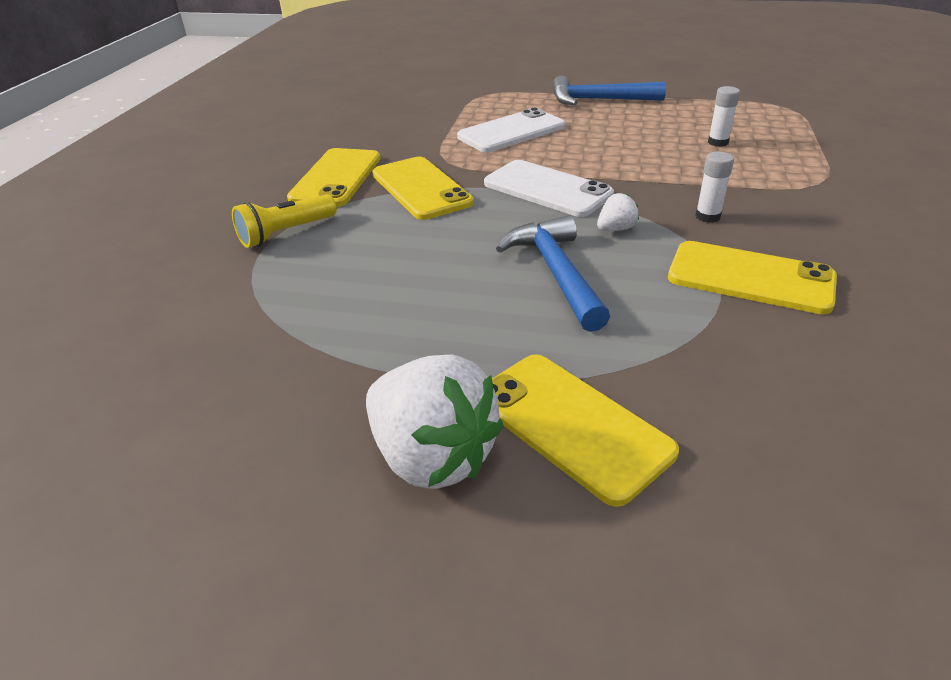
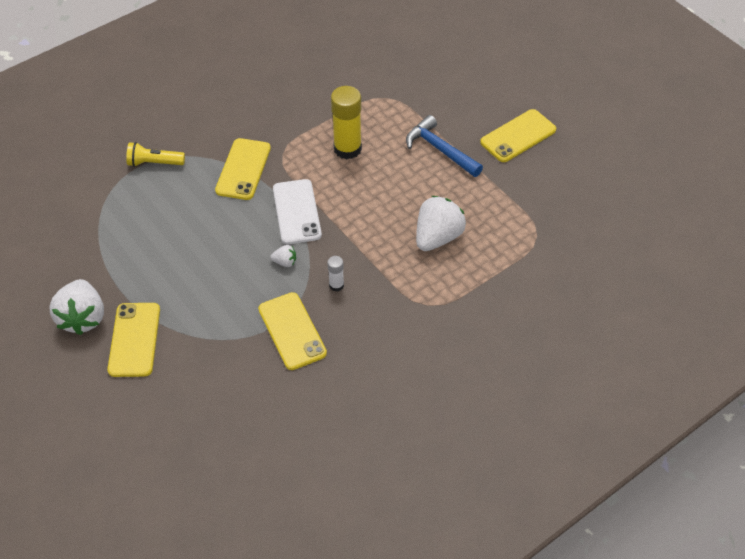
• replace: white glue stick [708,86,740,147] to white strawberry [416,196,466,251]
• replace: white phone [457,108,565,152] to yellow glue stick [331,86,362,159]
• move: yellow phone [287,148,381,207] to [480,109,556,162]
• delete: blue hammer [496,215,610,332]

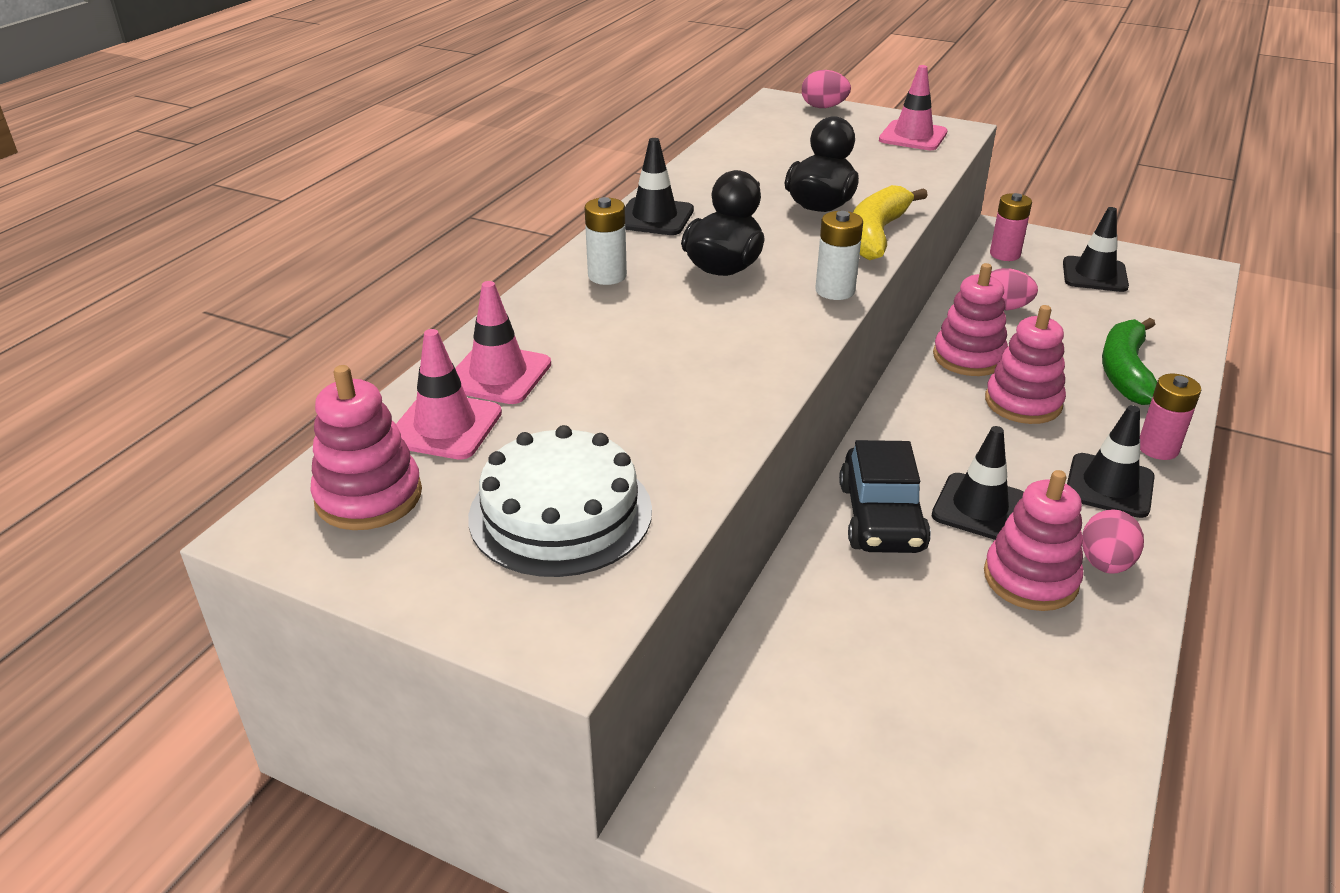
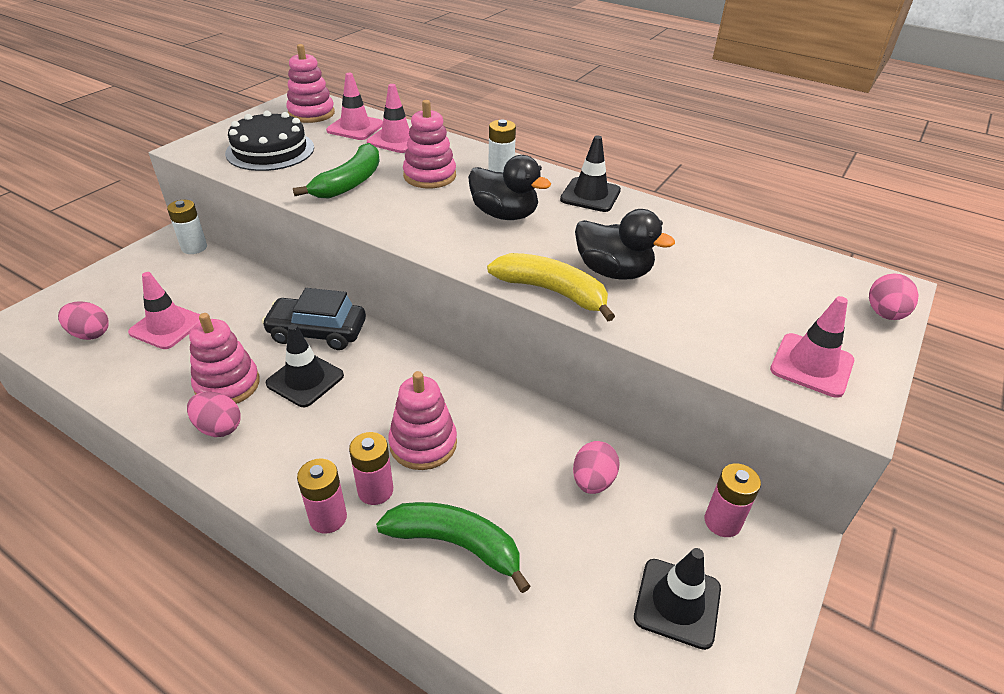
• move: white battery [815,211,863,300] to [167,200,207,254]
• move: pink stacking toy [933,263,1008,376] to [403,100,456,189]
• delete: black traffic cone [1067,405,1155,518]
• recolor: white cake [468,425,652,577] to black cake [225,111,314,171]
• insert: green banana [293,143,380,198]
• insert: pink traffic cone [128,272,200,349]
• insert: pink egg [58,301,109,340]
• insert: pink battery [349,432,393,505]

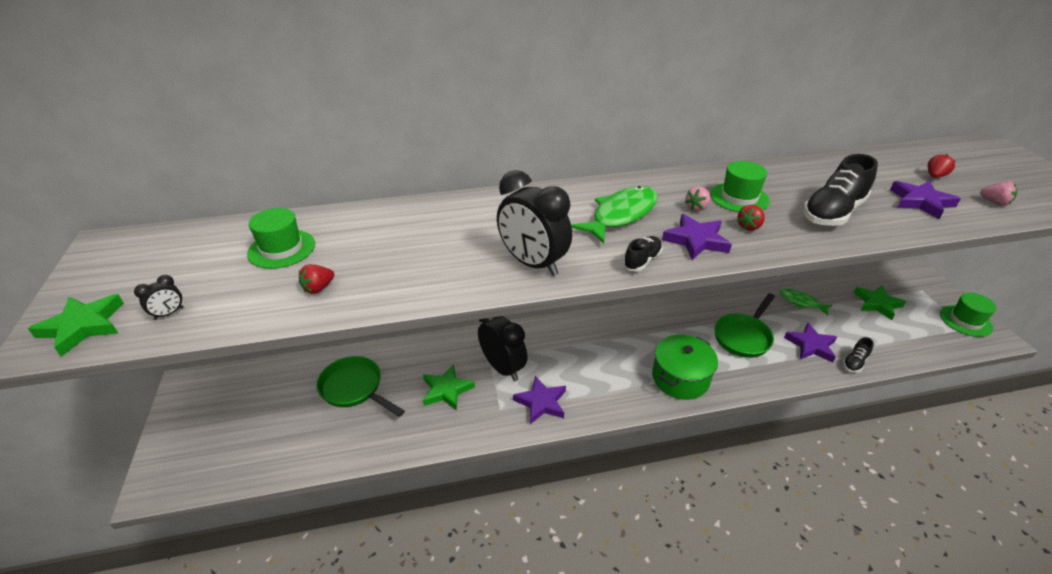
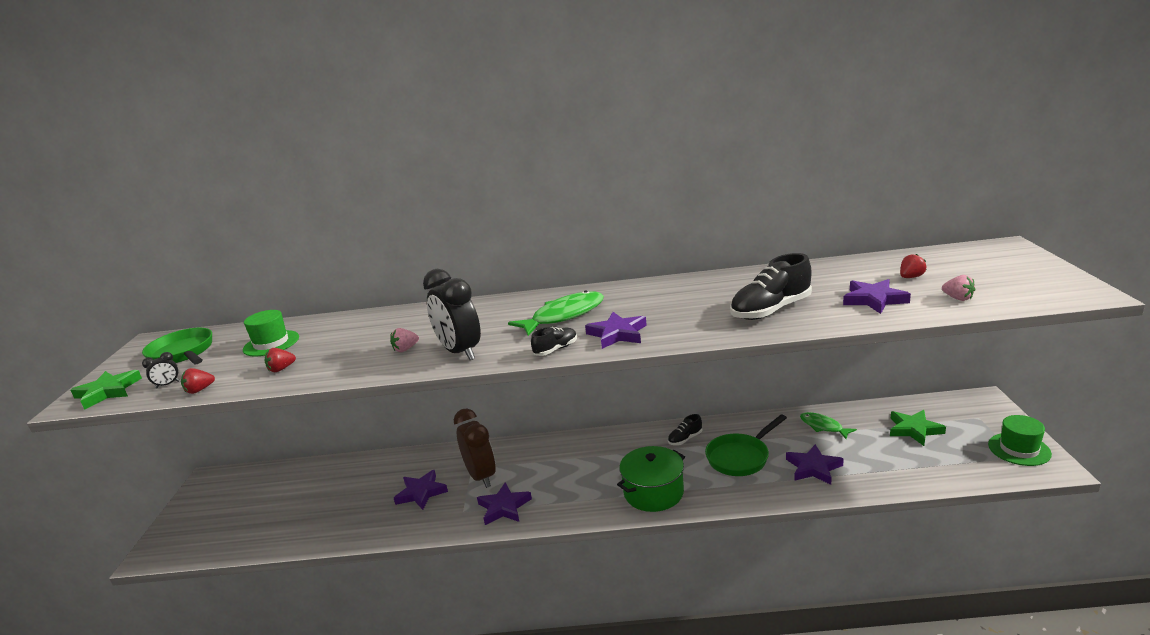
• delete: green hat [710,161,770,212]
• move: pink strawberry [685,186,711,211] to [391,328,419,352]
• move: red strawberry [737,205,765,231] to [181,368,215,394]
• recolor: black clock [478,316,528,381] to brown clock [454,408,496,488]
• move: black shoe [843,337,874,373] to [668,414,702,445]
• move: green pan [317,356,405,417] to [142,328,212,364]
• recolor: green star [423,364,475,411] to purple star [394,470,448,510]

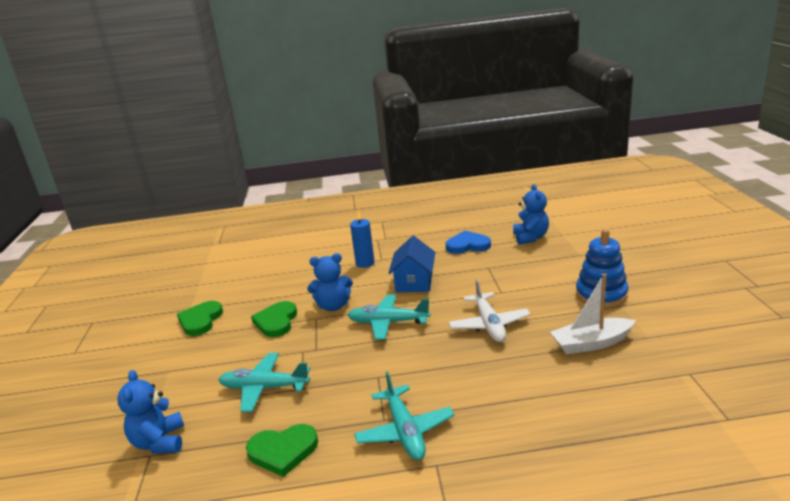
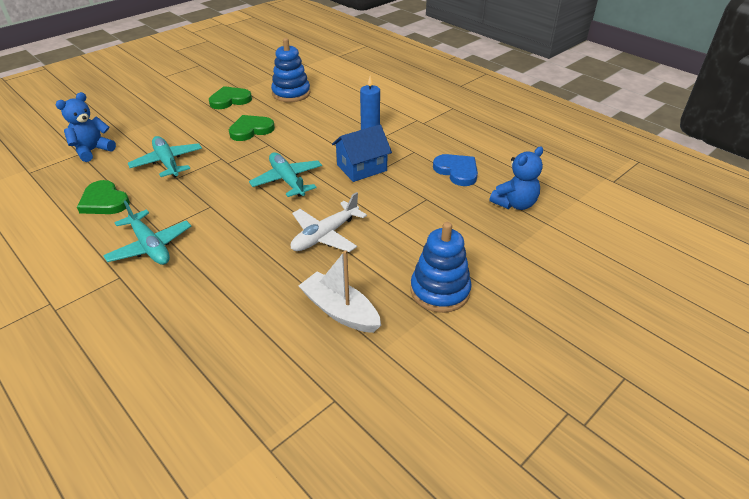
• delete: blue teddy bear [307,253,353,311]
• rotate: turquoise plane [354,371,454,460] = [103,200,191,265] 75 degrees counterclockwise
• insert: blue stacking toy [271,38,310,102]

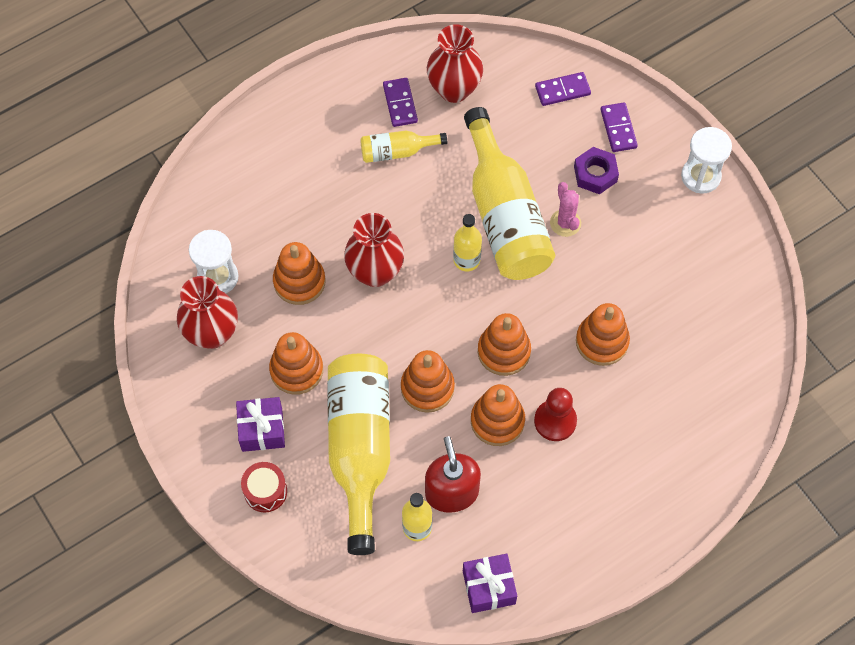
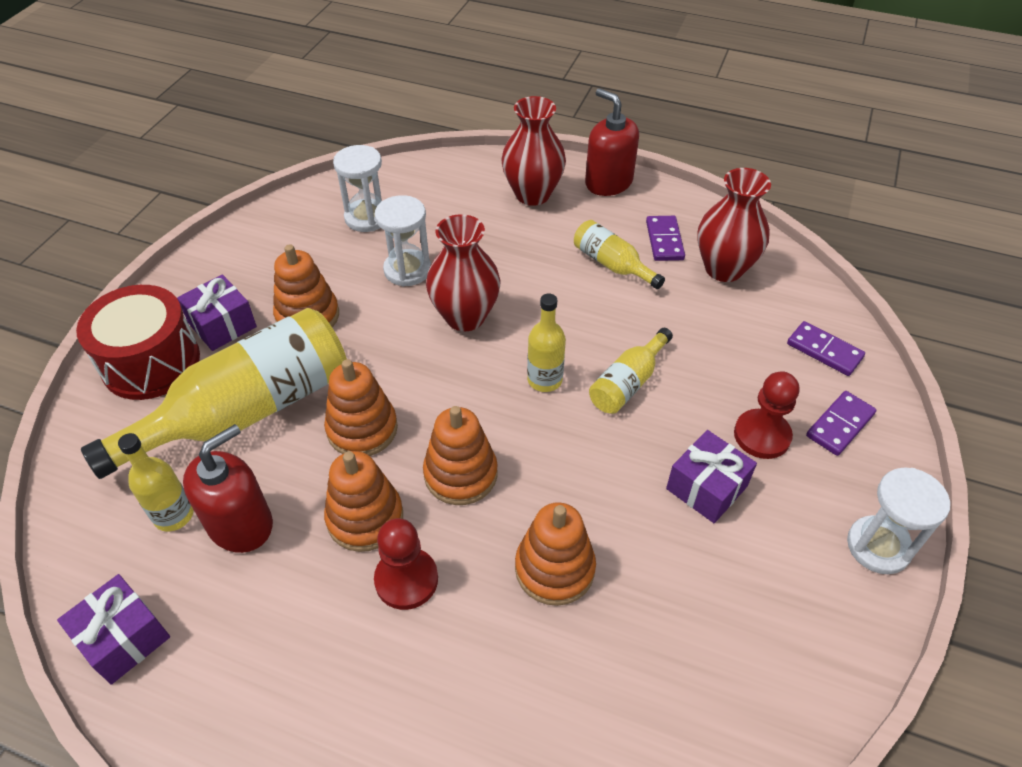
• rotate: purple domino [383,78,418,127] = [646,216,685,261] 45 degrees counterclockwise
• resize: yellow bottle [464,107,555,280] = [589,328,673,414] x0.48
• replace: purple nut [574,147,619,194] to red pawn [734,371,799,459]
• delete: pink cactus [550,182,581,237]
• replace: orange stacking toy [273,242,325,305] to white hourglass [375,195,431,286]
• move: red vase [177,276,238,349] to [501,96,566,206]
• resize: red drum [241,462,287,512] = [76,285,200,400] x1.83
• insert: red soap dispenser [585,88,639,196]
• insert: purple gift [666,430,757,523]

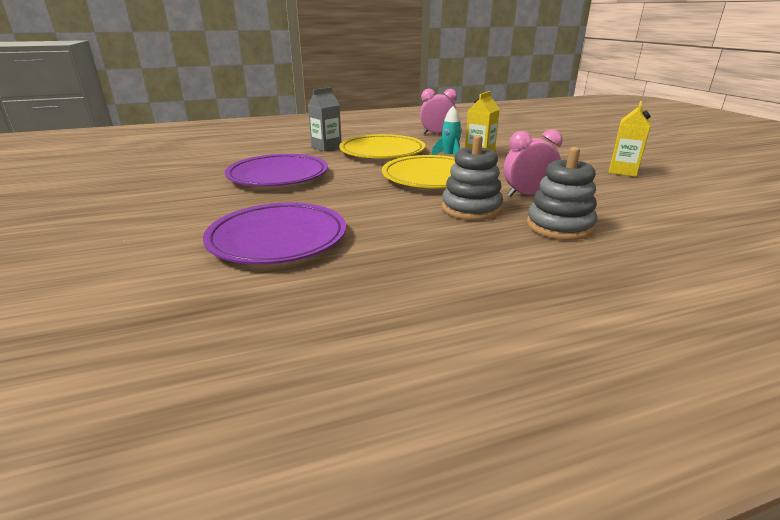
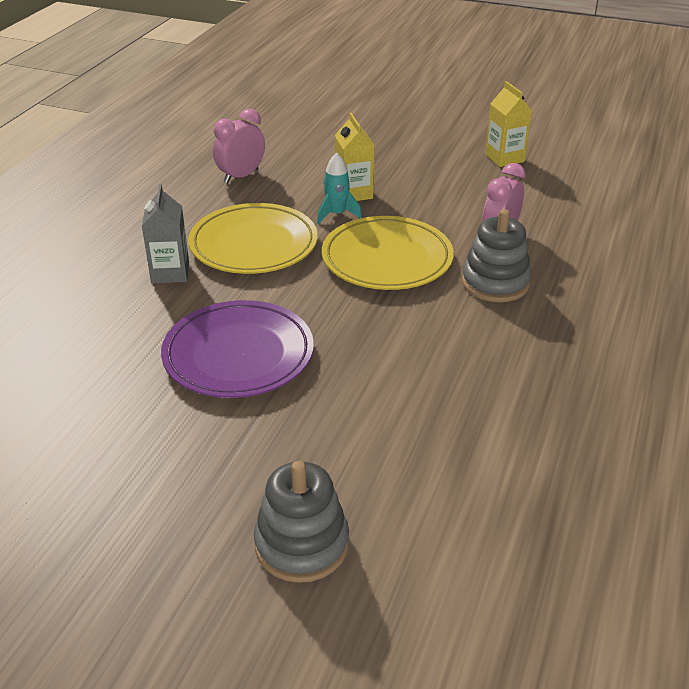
• move: grey stacking toy [527,147,597,240] to [254,461,349,583]
• delete: purple plate [203,202,346,264]

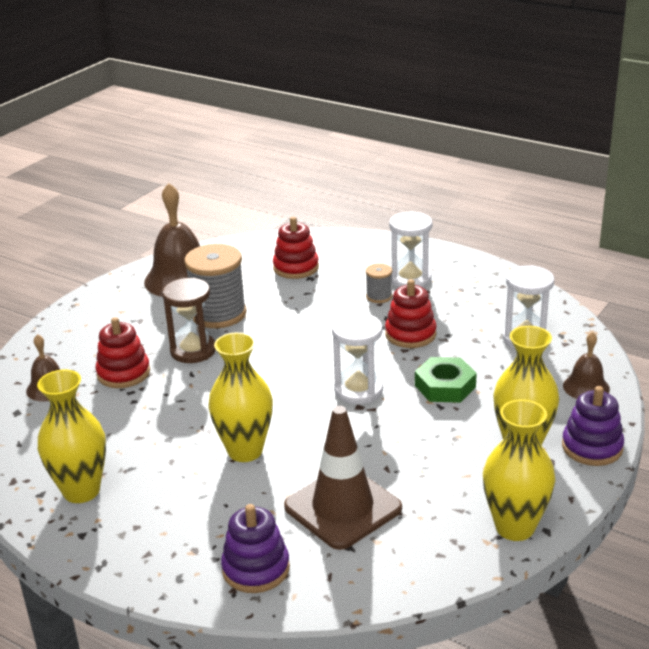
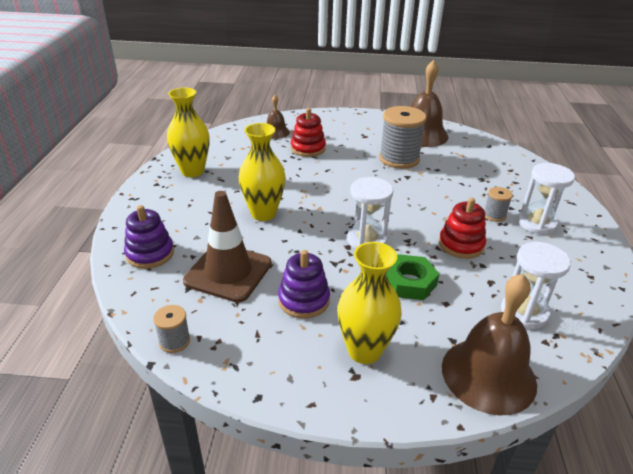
• delete: red stacking toy [273,217,319,279]
• delete: brown hourglass [162,278,216,363]
• resize: brown bell [563,332,610,399] = [442,274,537,416] x1.91
• move: purple stacking toy [562,386,624,466] to [278,250,330,319]
• delete: yellow vase [483,399,555,541]
• insert: grey spool [153,305,190,353]

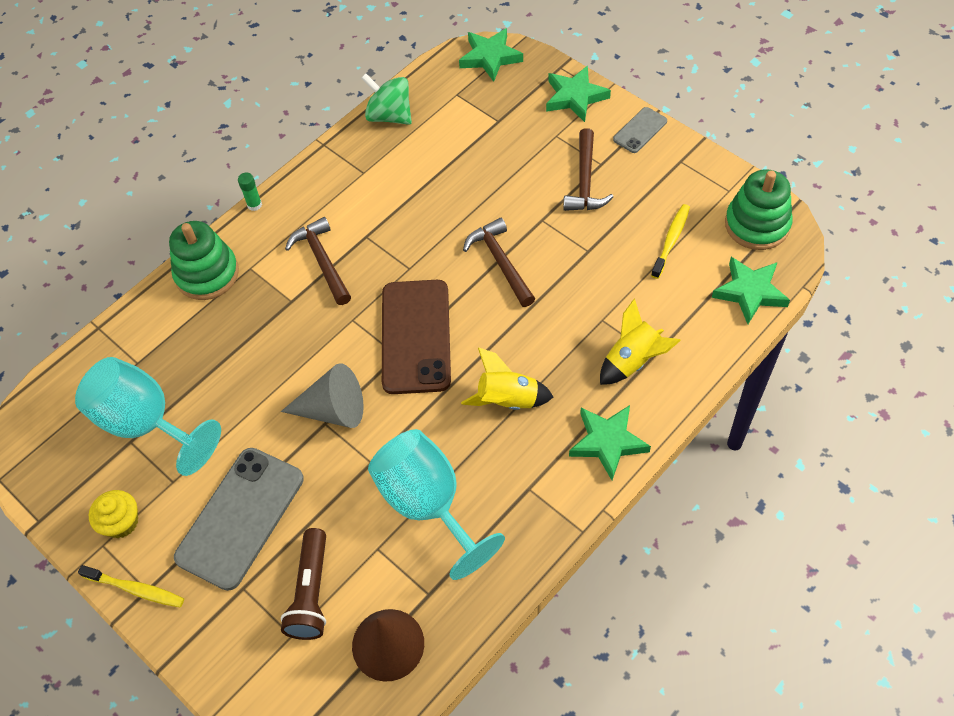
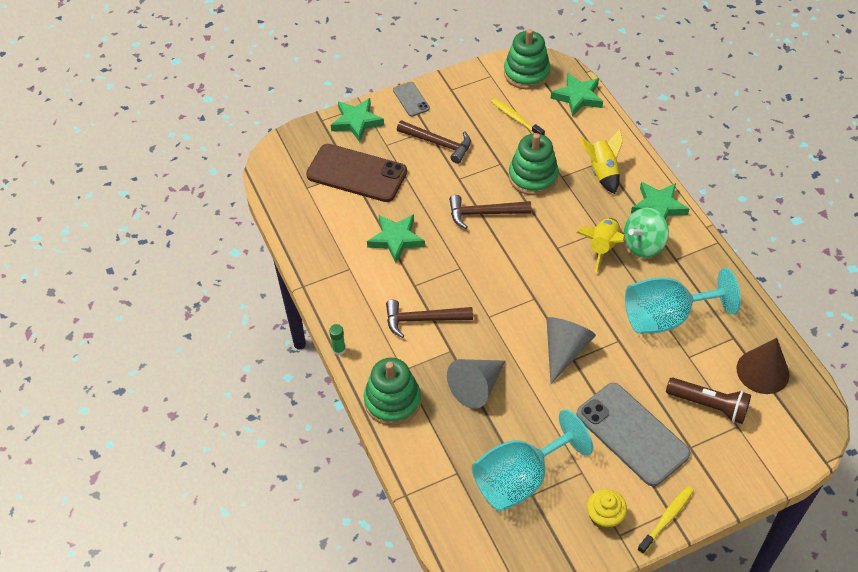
• move: green star [459,28,523,82] to [367,214,425,263]
• move: green spinning top [361,73,412,125] to [624,208,669,258]
• move: brown phone [382,280,451,394] to [306,144,407,202]
• insert: green stacking toy [509,133,559,195]
• insert: grey cone [447,359,505,409]

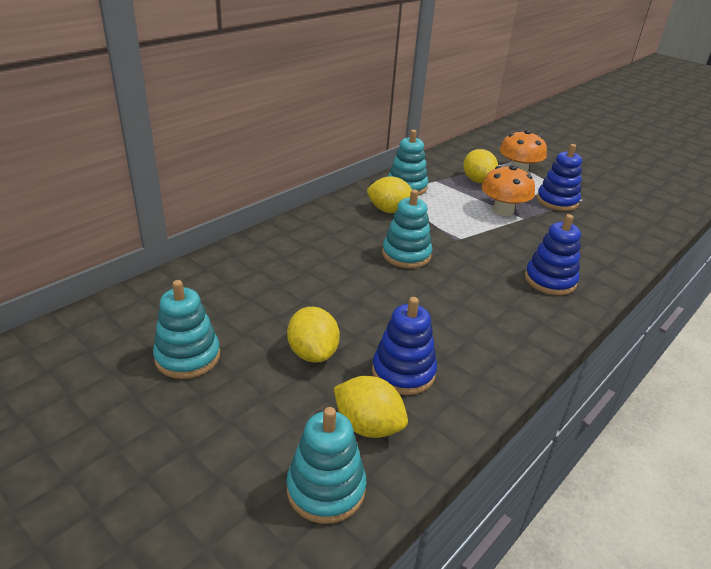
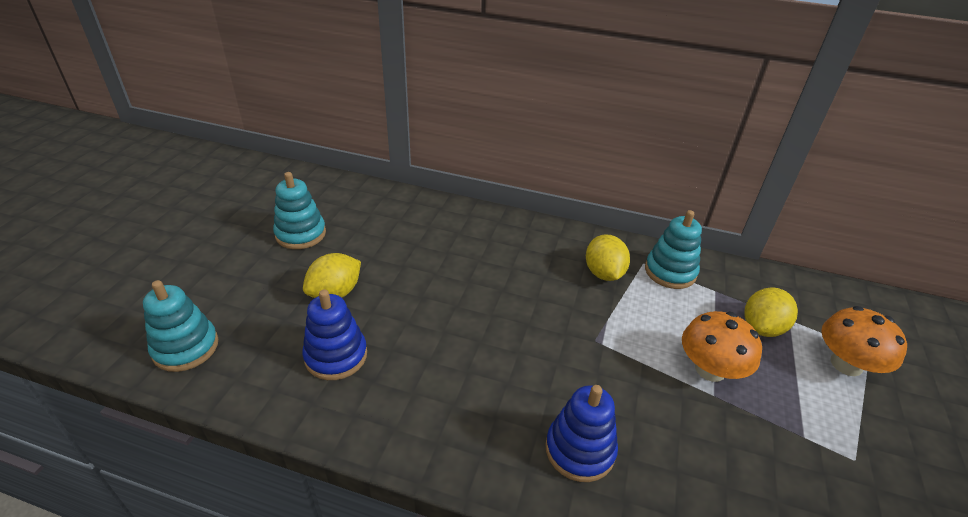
• delete: blue stacking toy [537,144,582,211]
• delete: turquoise stacking toy [382,189,432,268]
• delete: yellow lemon [334,376,408,438]

